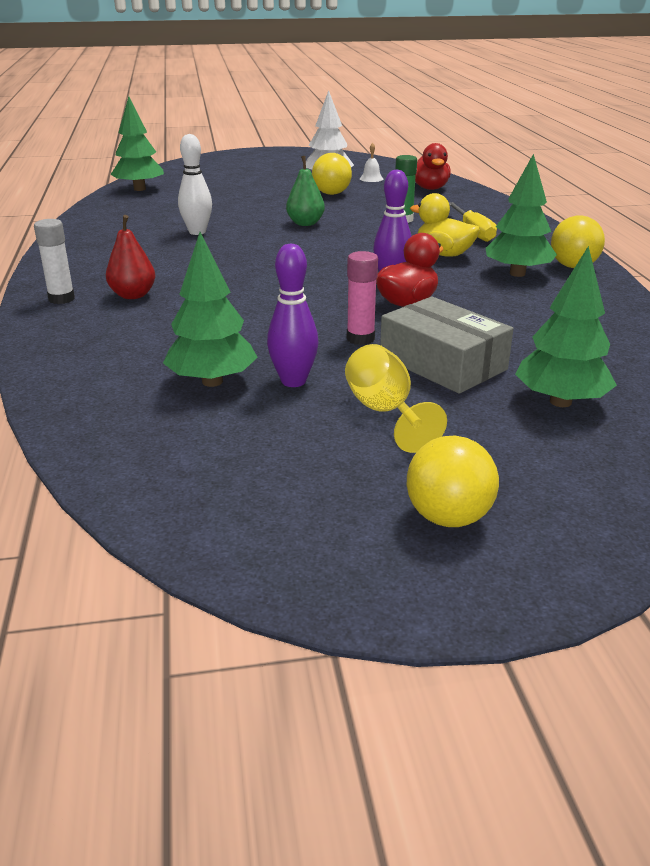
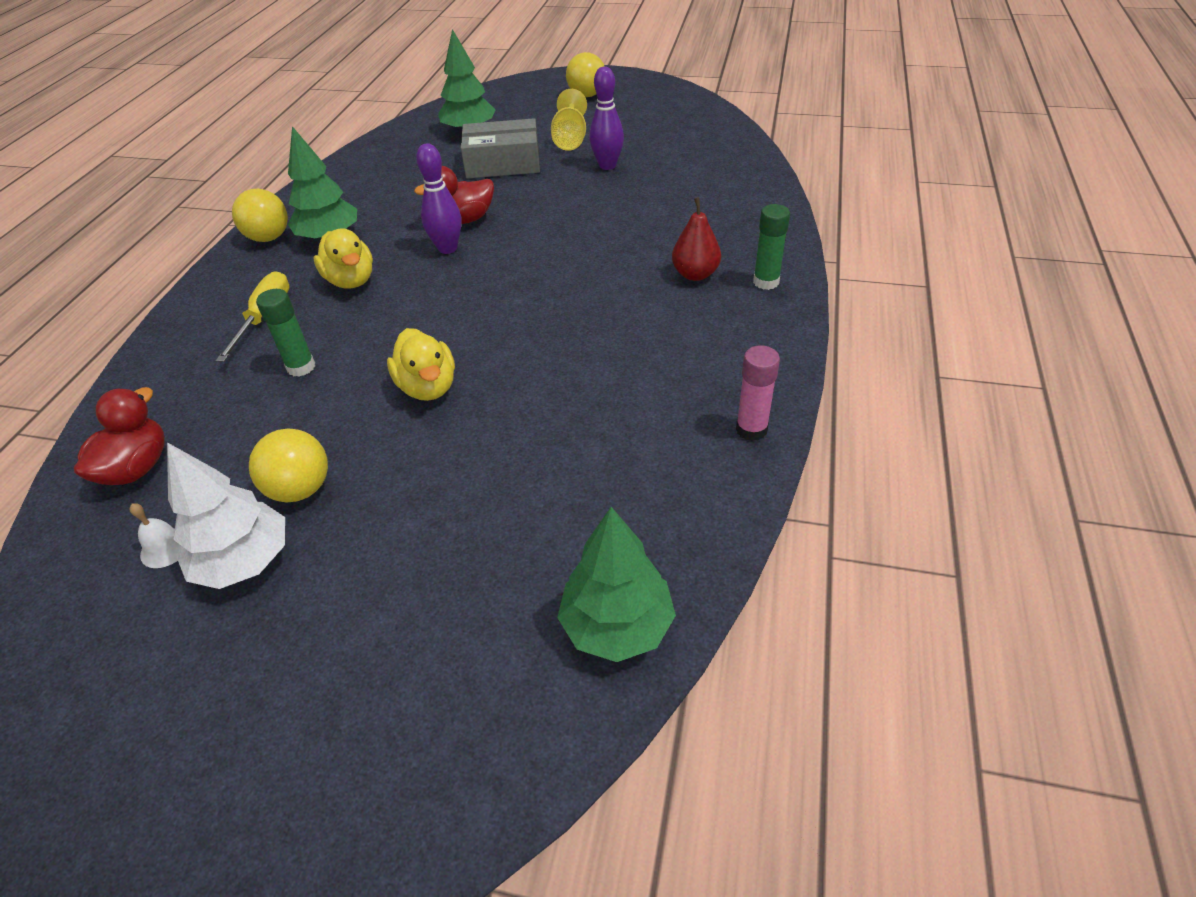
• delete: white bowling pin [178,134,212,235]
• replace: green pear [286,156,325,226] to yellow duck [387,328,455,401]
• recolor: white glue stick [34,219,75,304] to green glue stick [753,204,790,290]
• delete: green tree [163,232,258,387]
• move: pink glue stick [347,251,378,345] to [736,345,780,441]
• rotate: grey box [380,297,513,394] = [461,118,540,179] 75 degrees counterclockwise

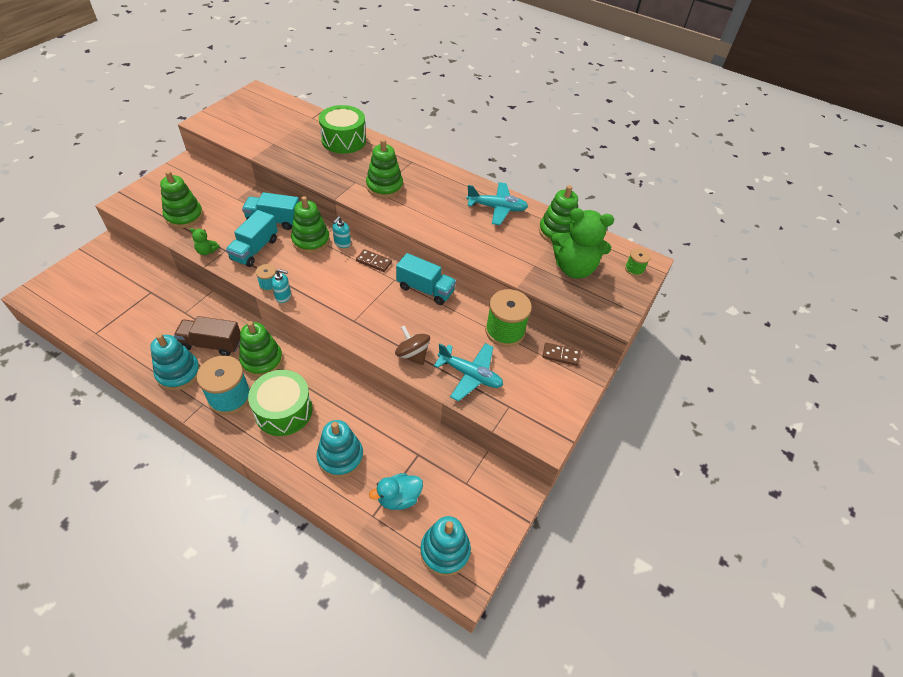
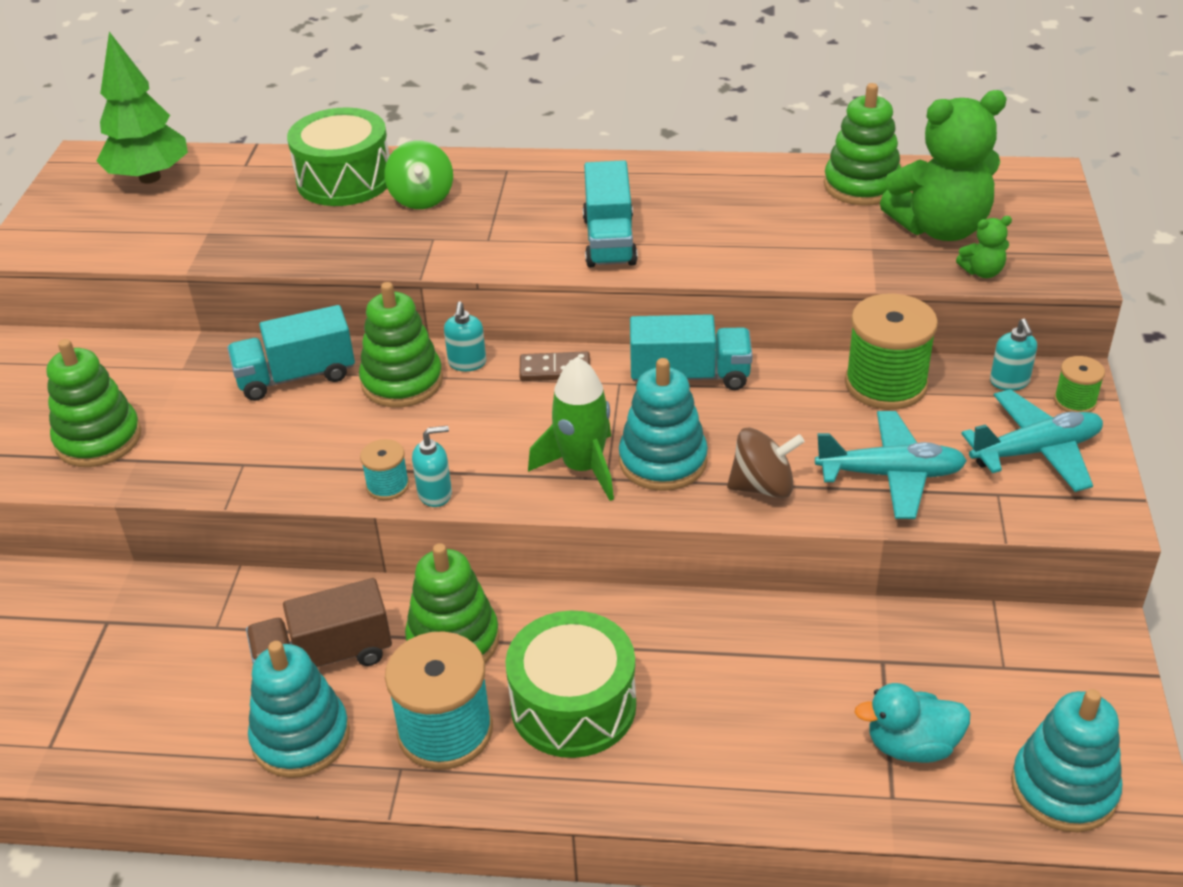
• delete: green stacking toy [366,139,403,198]
• move: turquoise plane [466,182,528,225] to [961,389,1103,492]
• move: turquoise truck [226,210,278,267] to [583,160,638,268]
• move: green teddy bear [190,228,220,255] to [956,216,1012,278]
• move: green spool [625,248,650,276] to [1054,356,1105,412]
• rotate: brown spinning top [395,325,430,365] = [727,427,805,498] 150 degrees clockwise
• replace: brown domino [542,342,581,366] to turquoise soap dispenser [990,319,1037,391]
• move: turquoise stacking toy [316,420,363,478] to [619,358,708,491]
• rotate: turquoise duck [369,473,423,510] = [854,683,970,763] 45 degrees clockwise
• insert: green tree [97,32,188,183]
• insert: green spinning top [384,141,453,209]
• insert: green rocket [528,357,614,501]

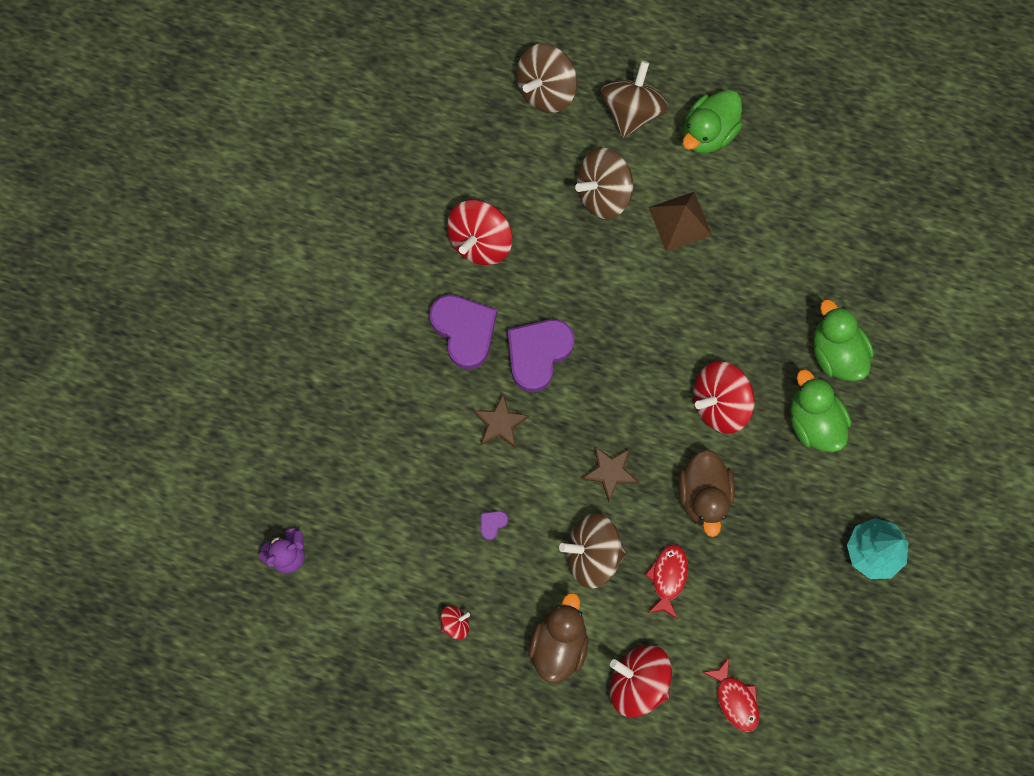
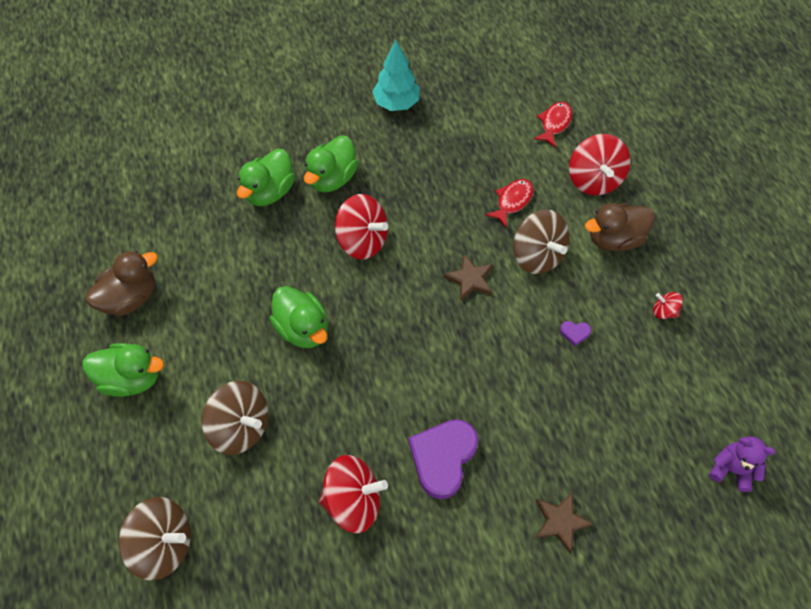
• delete: brown spinning top [601,61,668,138]
• delete: brown pyramid [649,192,712,251]
• delete: purple heart [508,319,574,392]
• move: brown star [473,394,530,448] to [535,492,593,554]
• move: brown duck [678,449,735,537] to [85,250,158,316]
• rotate: red fish [645,544,688,619] = [485,179,533,228] 150 degrees clockwise
• insert: green duck [270,286,327,348]

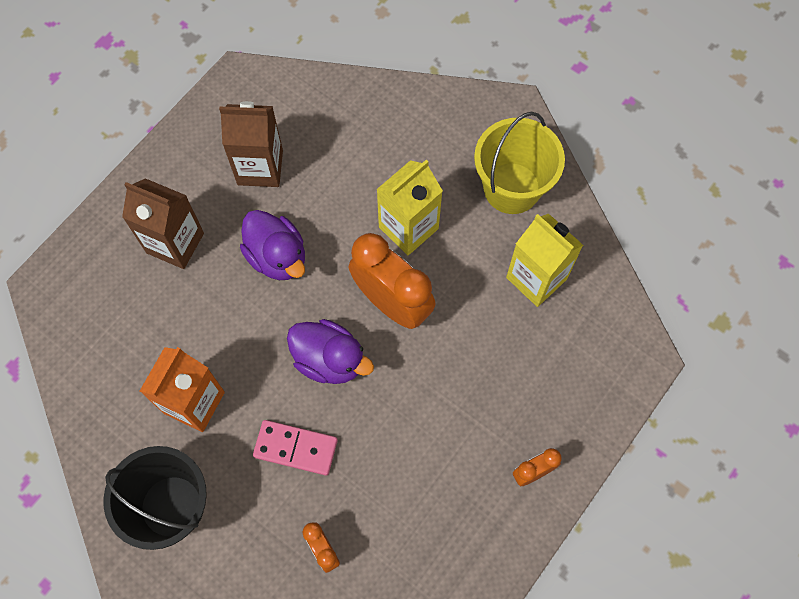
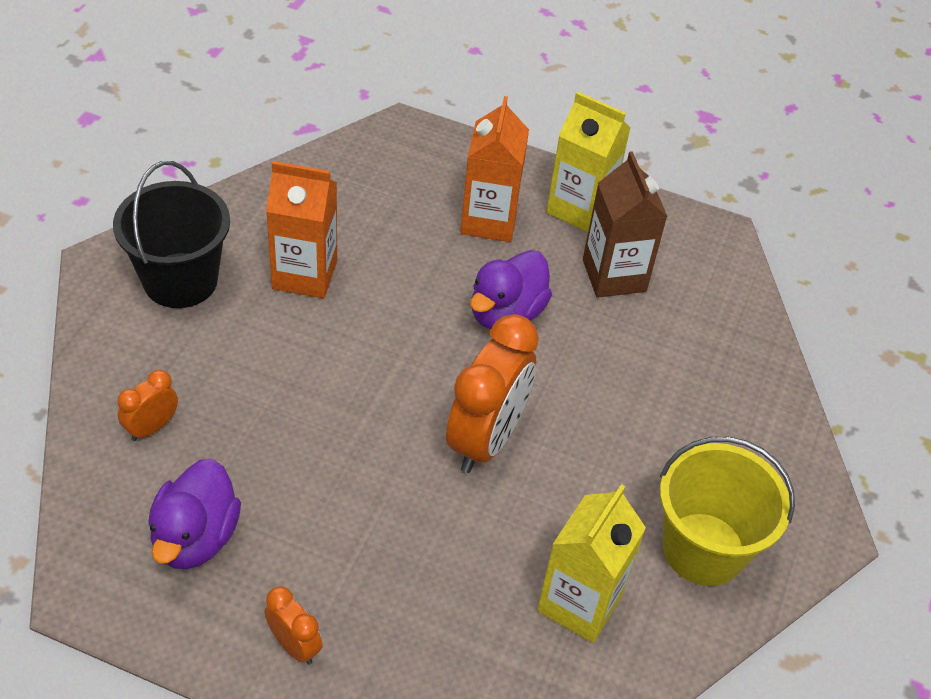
• move: yellow carton [376,160,443,255] to [546,91,630,232]
• recolor: brown carton [122,178,204,269] to orange carton [460,96,529,242]
• move: purple duck [287,319,374,384] to [148,458,241,569]
• delete: pink domino [253,420,338,476]

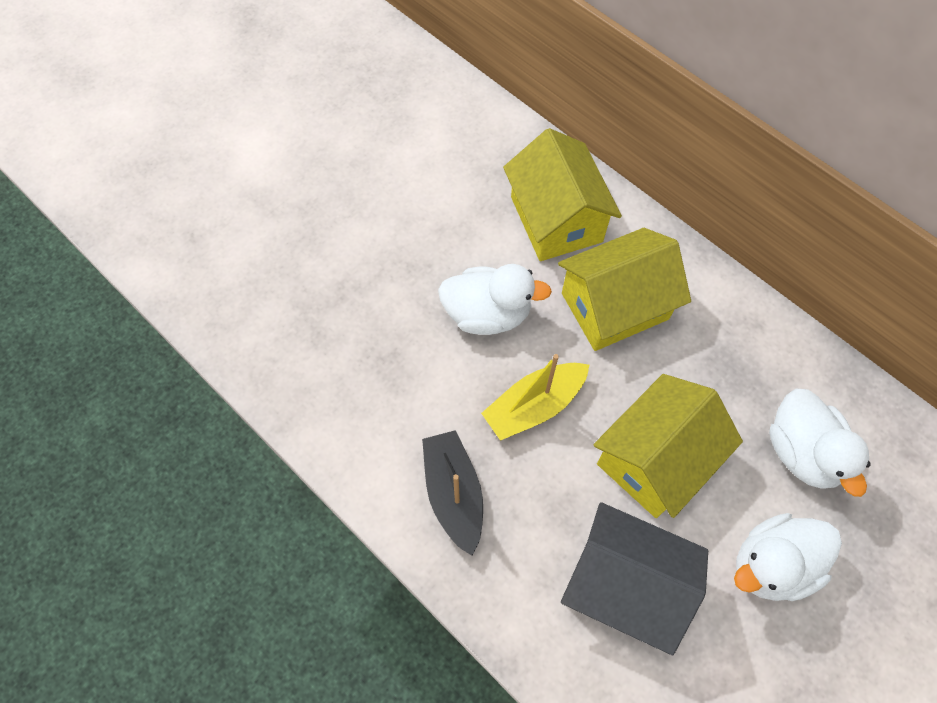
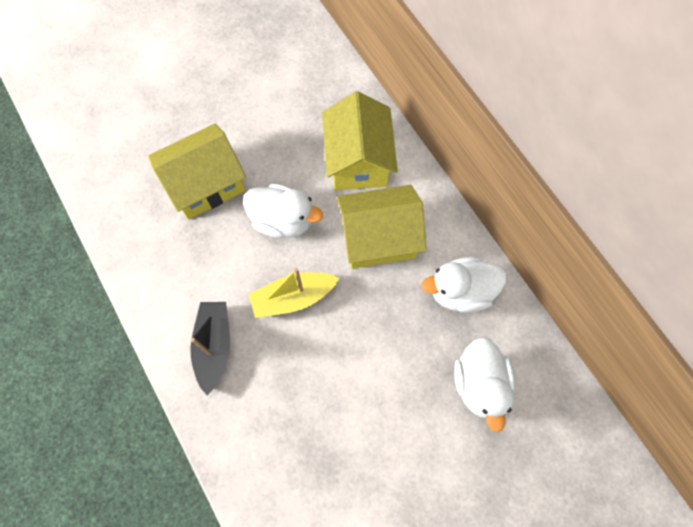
• move: yellow house [593,374,743,518] to [148,124,246,220]
• delete: black house [561,502,708,655]
• move: white duck [734,513,842,601] to [421,256,507,313]

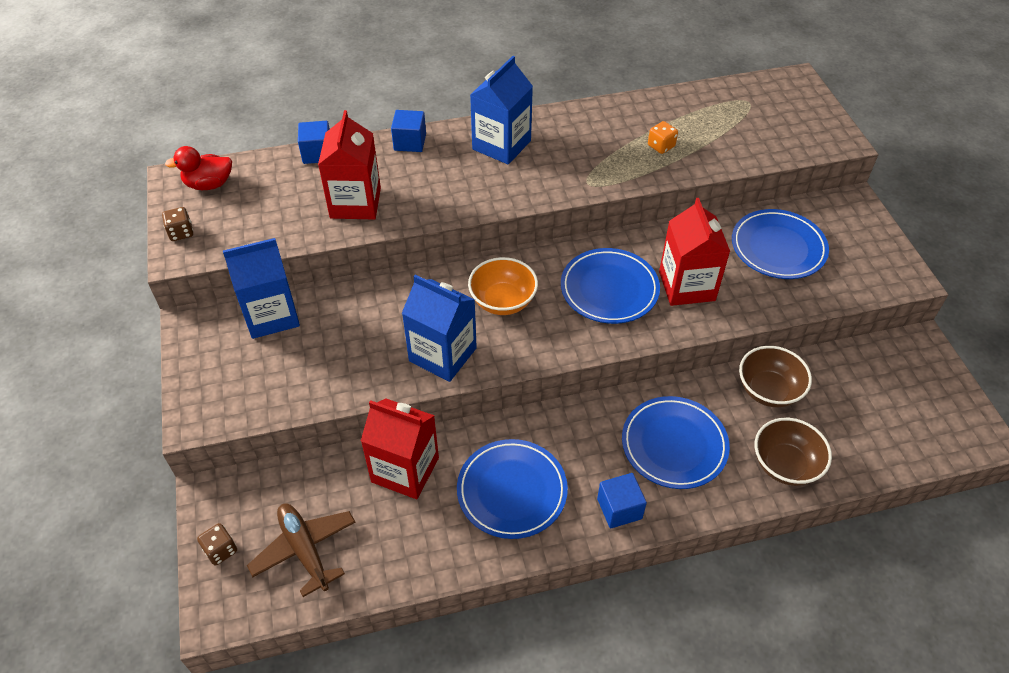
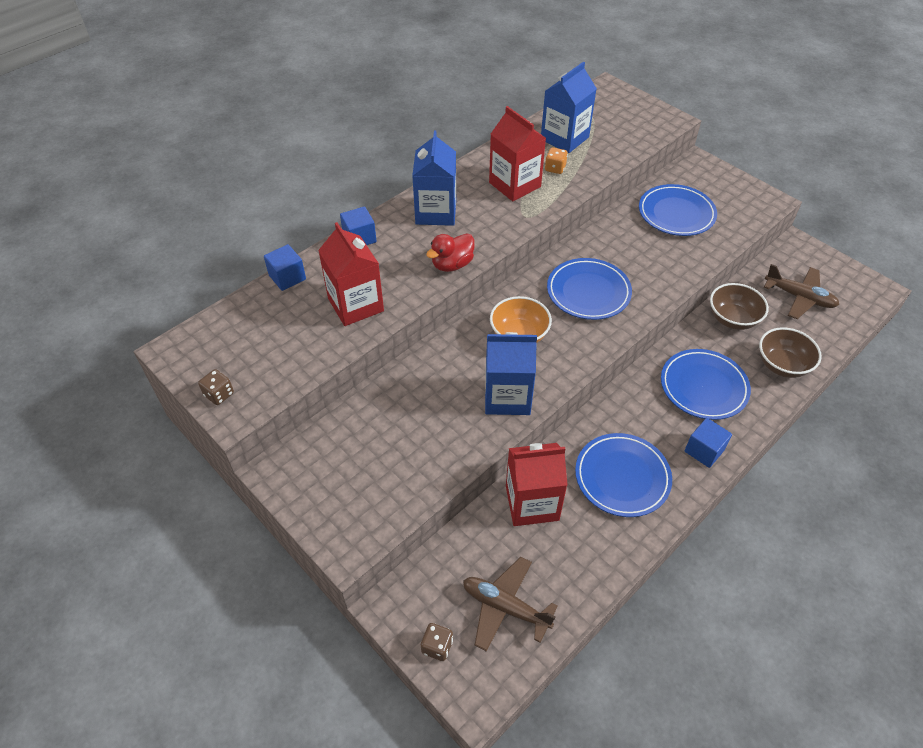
• move: red duck [165,146,232,190] to [426,233,475,272]
• move: red carton [659,198,730,306] to [489,106,546,201]
• move: blue carton [223,238,300,339] to [541,62,597,153]
• insert: brown plane [764,264,839,319]

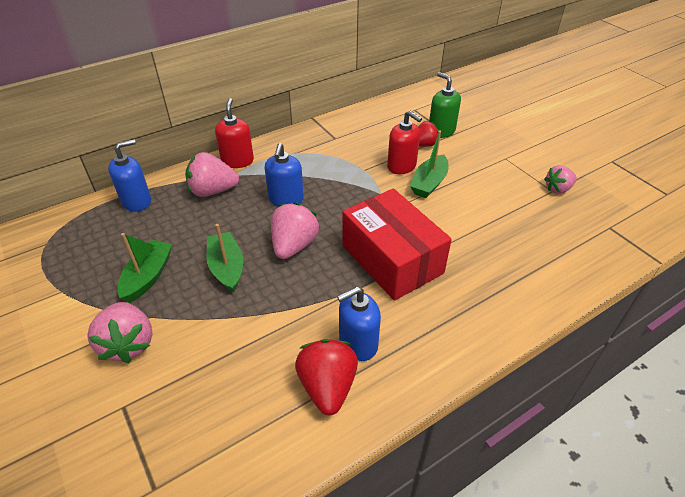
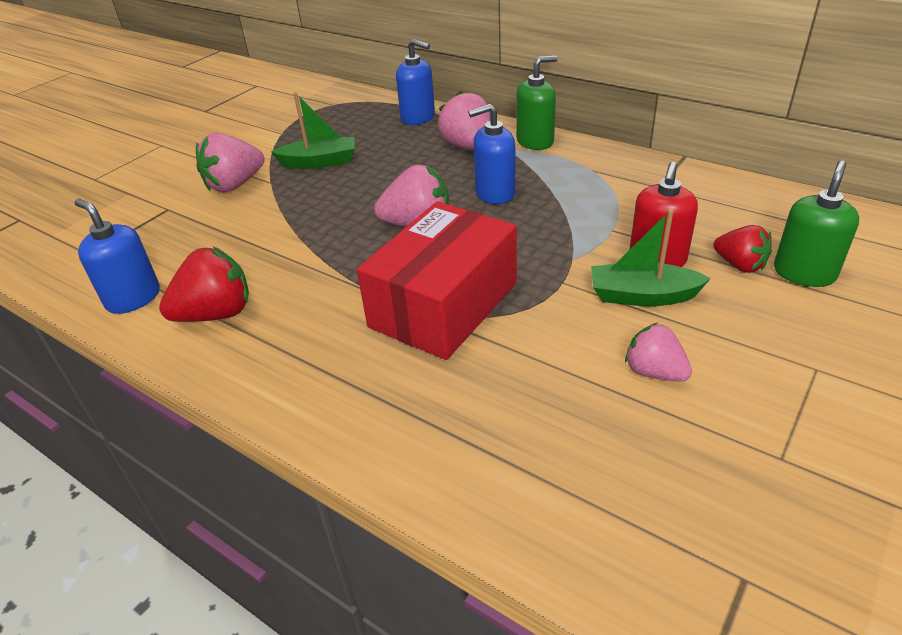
• recolor: red soap dispenser [215,98,254,168] to green soap dispenser [516,56,558,150]
• move: pink strawberry [544,165,577,194] to [625,323,692,382]
• delete: green boat [206,224,243,293]
• move: blue soap dispenser [337,287,381,361] to [74,199,160,314]

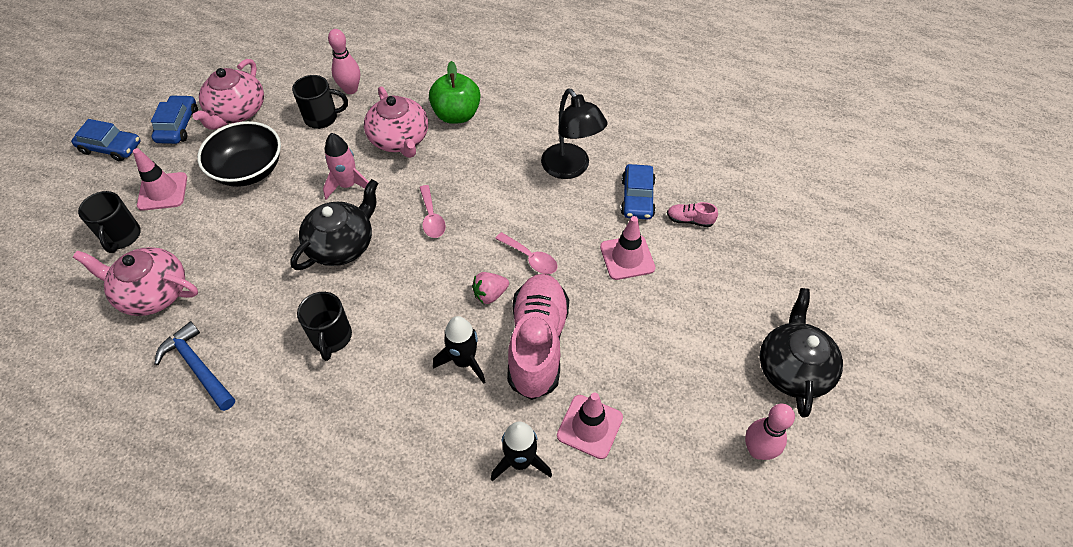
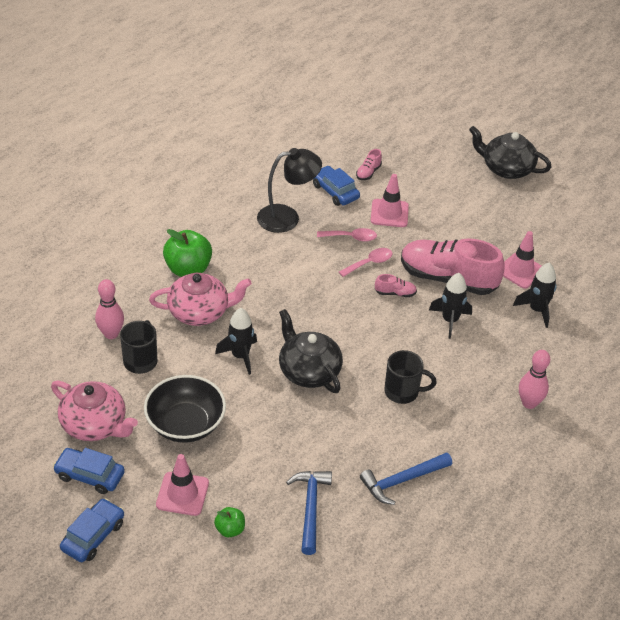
• recolor: pink rocket [323,133,369,199] to black rocket [215,308,257,375]
• rotate: blue car [621,164,656,219] = [313,166,360,206] 150 degrees counterclockwise
• move: pink spoon [419,185,446,238] to [317,228,377,242]
• replace: black mug [78,191,141,253] to green apple [214,507,245,537]
• replace: pink teapot [73,247,198,316] to blue hammer [286,471,332,555]
• replace: pink strawberry [472,272,509,304] to pink shoe [375,274,417,297]
• move: pink bowling pin [745,404,795,460] to [519,350,550,409]

